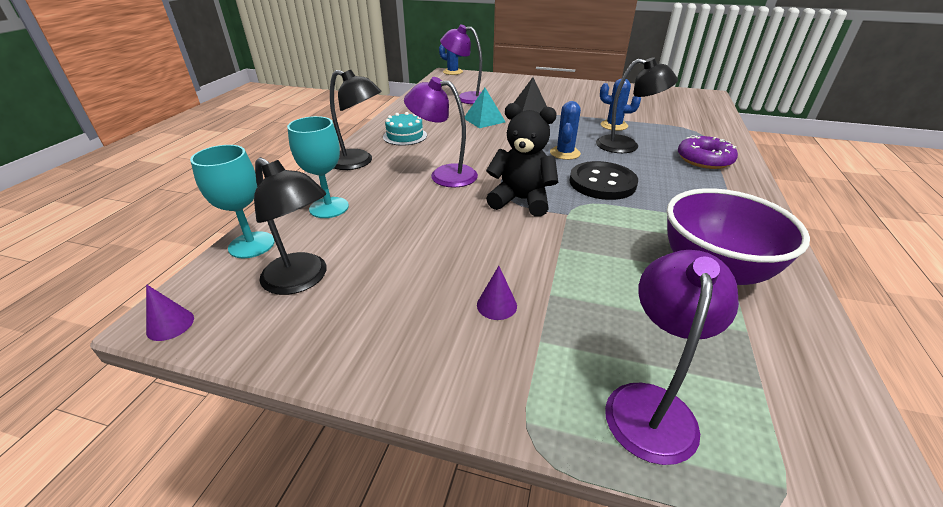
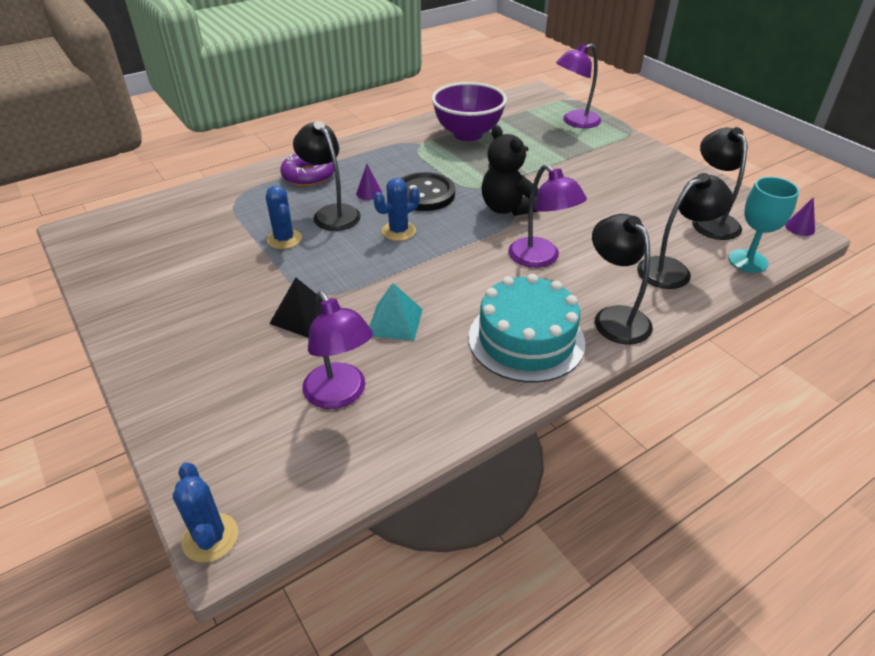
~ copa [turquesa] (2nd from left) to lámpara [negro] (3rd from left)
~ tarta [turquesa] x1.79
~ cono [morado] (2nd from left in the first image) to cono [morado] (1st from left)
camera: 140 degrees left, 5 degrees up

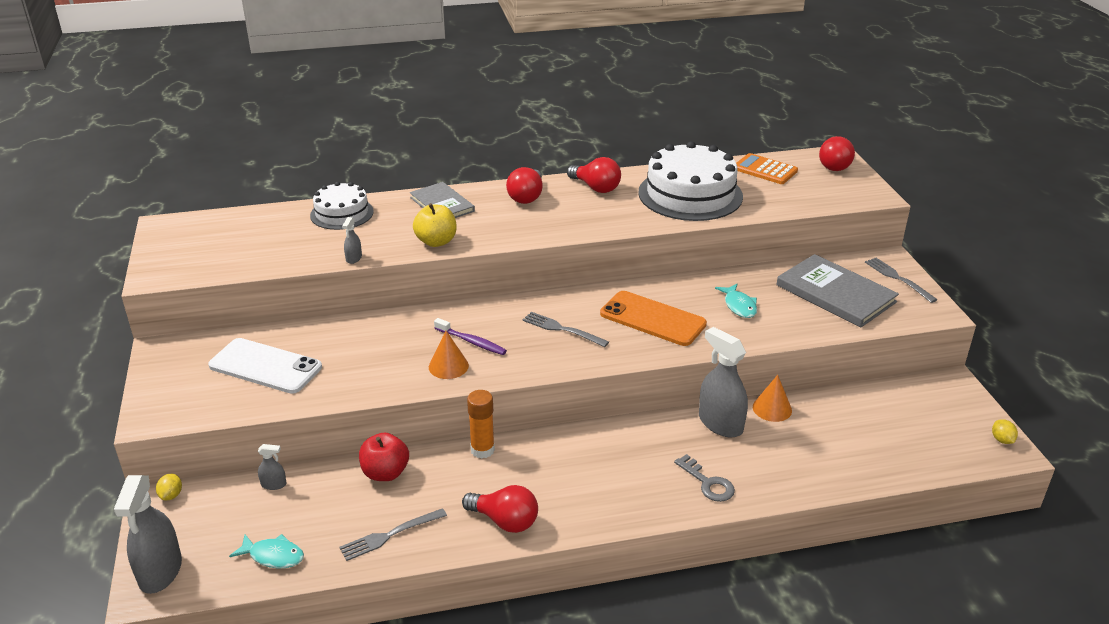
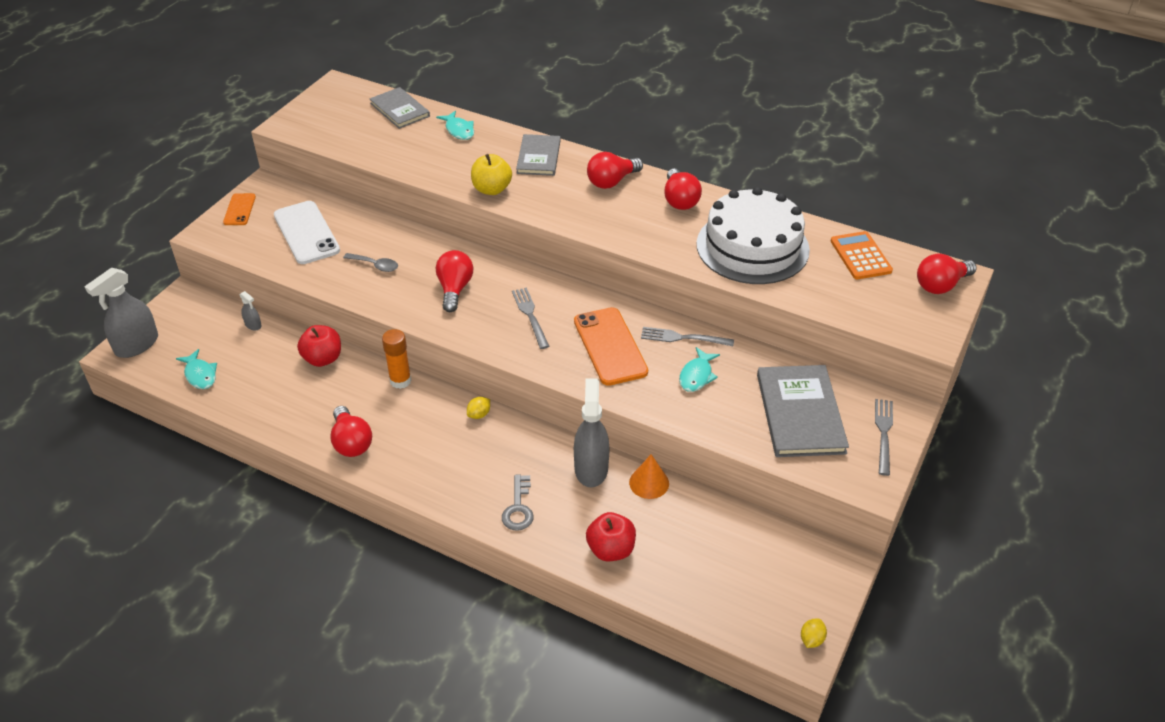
~ limón [amarillo] (1st from left)
~ tarta [blanco] (1st from left) to pez [turquesa] (2nd from left)
~ tenedor [gris] (1st from left in the first image) to tenedor [gris] (2nd from left)
- pulverizador [gris] (3rd from left)
- cono [naranja] (1st from left)
~ cepillo de dientes [morado] to bombilla [rojo] (2nd from left)
+ móvil [naranja] (1st from left)
+ cuchara [gris]
+ libro [gris] (1st from left)
+ manzana [rojo] (2nd from left)
camera: 40 degrees right, 10 degrees up

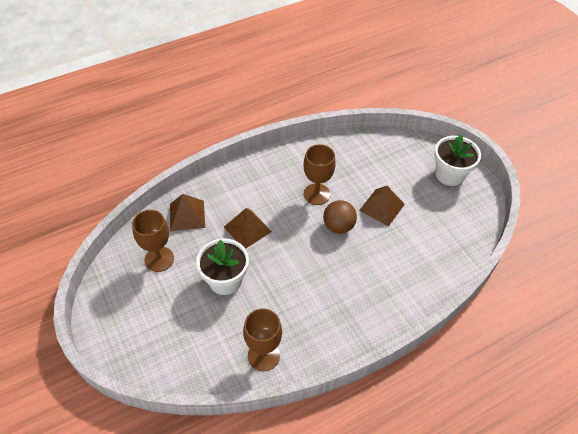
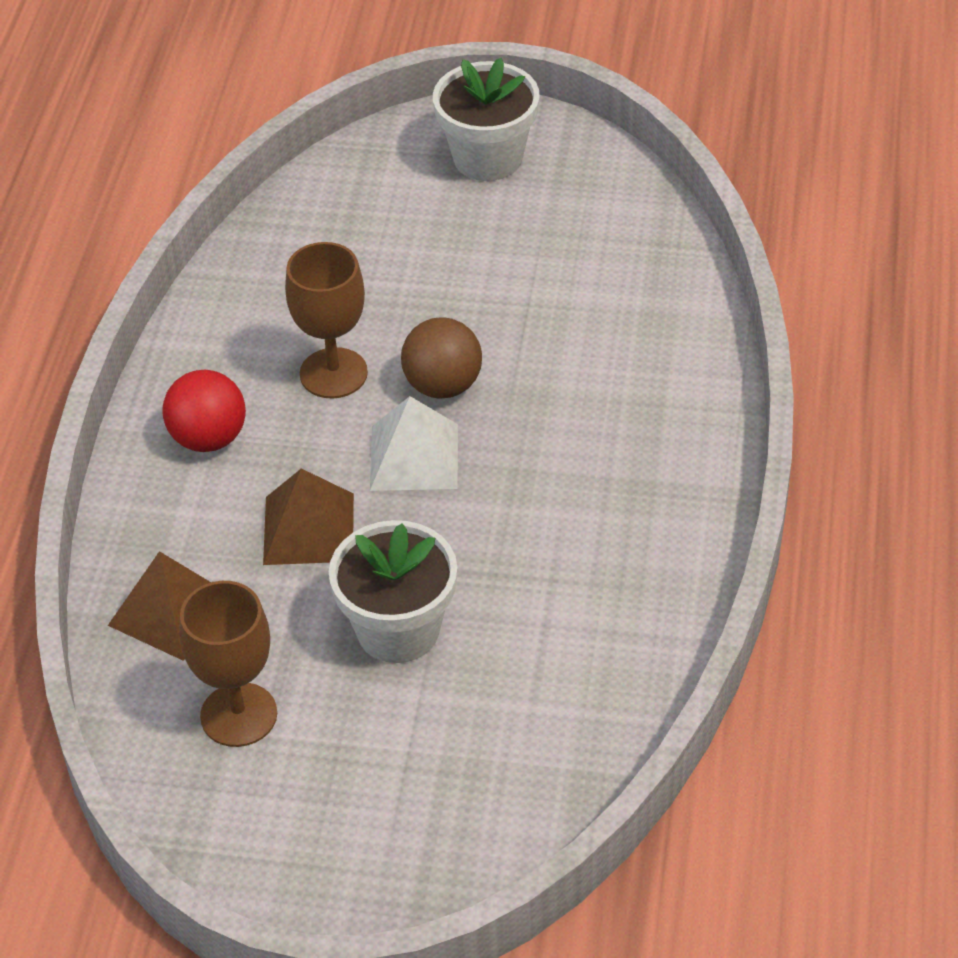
- copa [marrón] (2nd from left)
- pirámide [marrón] (3rd from left)
+ pelota [rojo]
+ pirámide [blanco]
camera: 50 degrees left, 5 degrees down

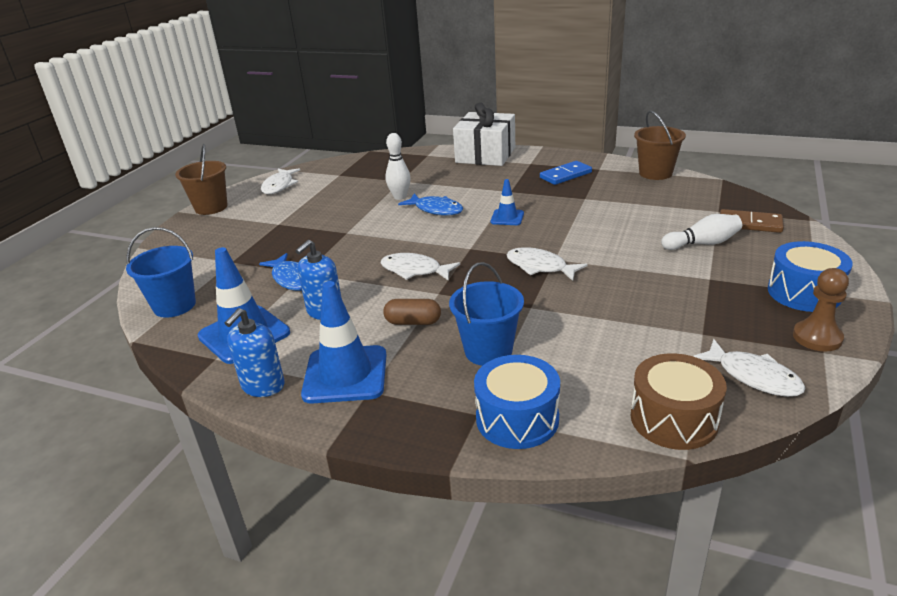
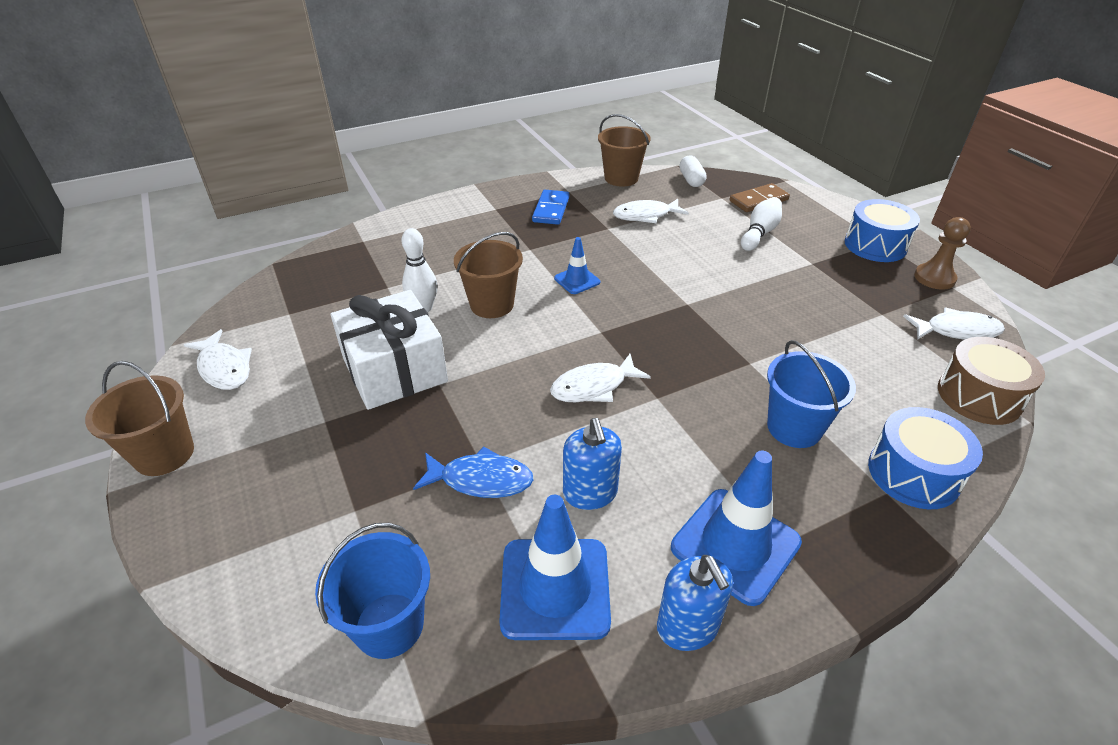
- cápsula [marrón]
~ pez [azul] (2nd from left) to balde [marrón] (2nd from left)
~ regalo [blanco]
~ pez [blanco] (3rd from left)
+ cápsula [blanco]
camera: 50 degrees left, 10 degrees up

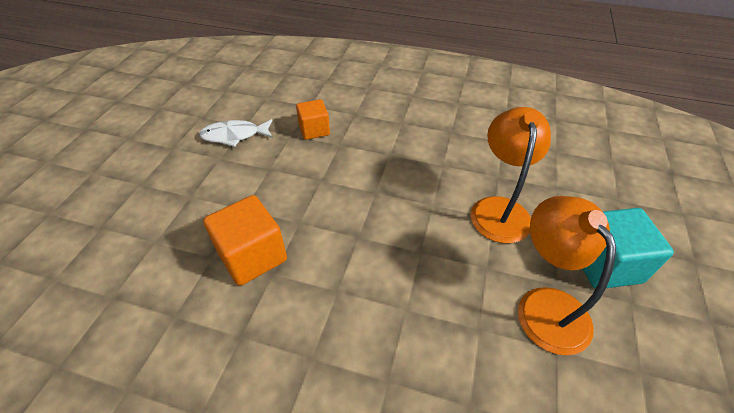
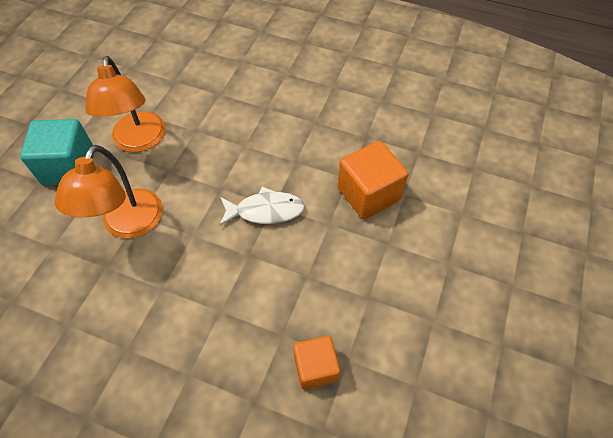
~ pez [blanco]
camera: 175 degrees left, 10 degrees up

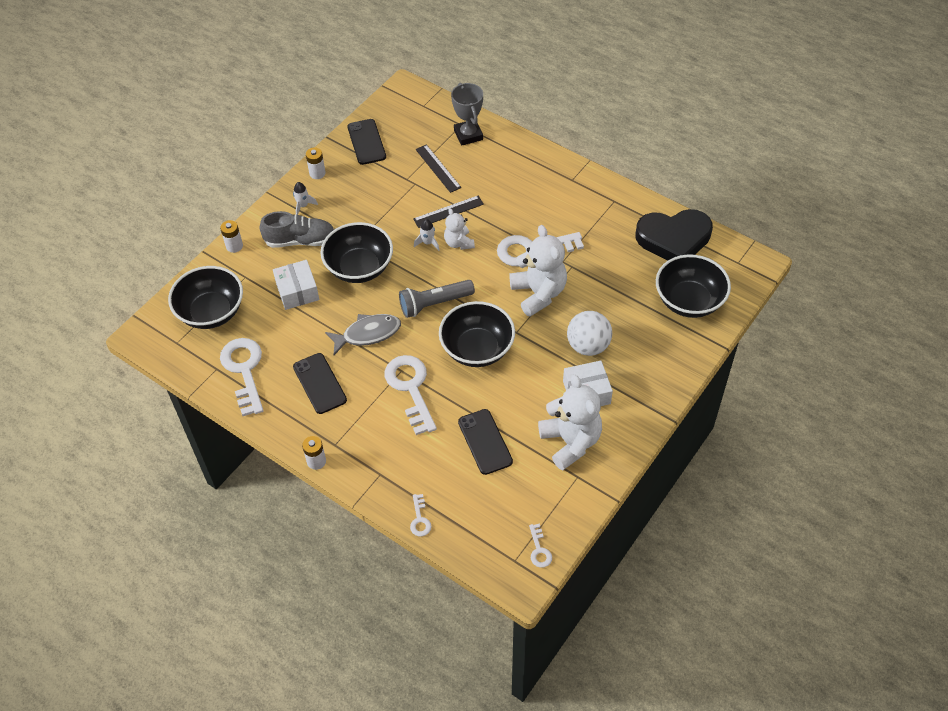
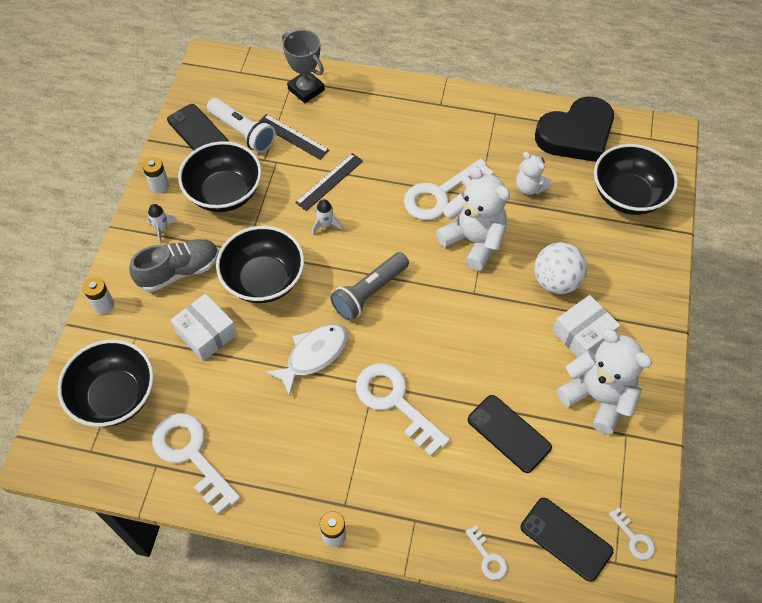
~ móvil [negro] (1st from left in the first image) to móvil [negro] (3rd from left)
~ pez [gris] to pez [blanco]
~ cuenco [negro] (3rd from left in the first image) to cuenco [negro] (2nd from left)
~ osito [blanco] (1st from left in the first image) to osito [blanco] (2nd from left)
+ lámpara de mano [blanco]
camera: 25 degrees left, 5 degrees up

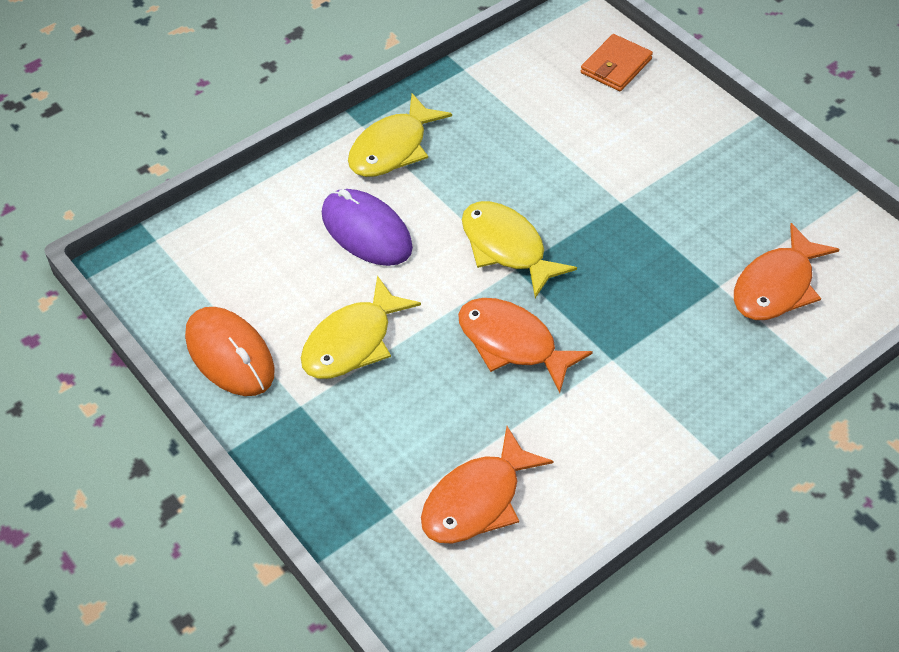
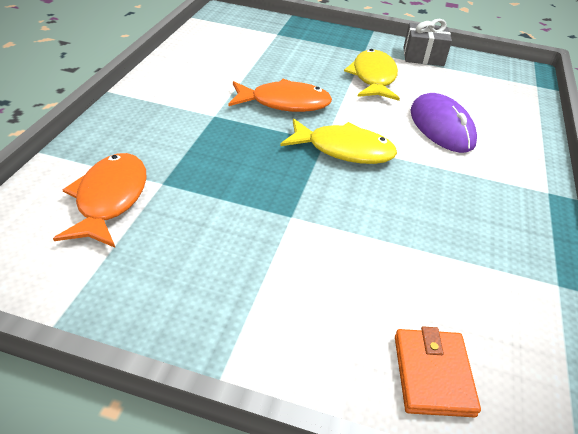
~ ratón [naranja] to regalo [gris]
~ ratón [morado] 60 degrees clockwise
- pez [amarillo] (2nd from left)
- pez [naranja] (1st from left)
camera: 140 degrees right, 10 degrees down

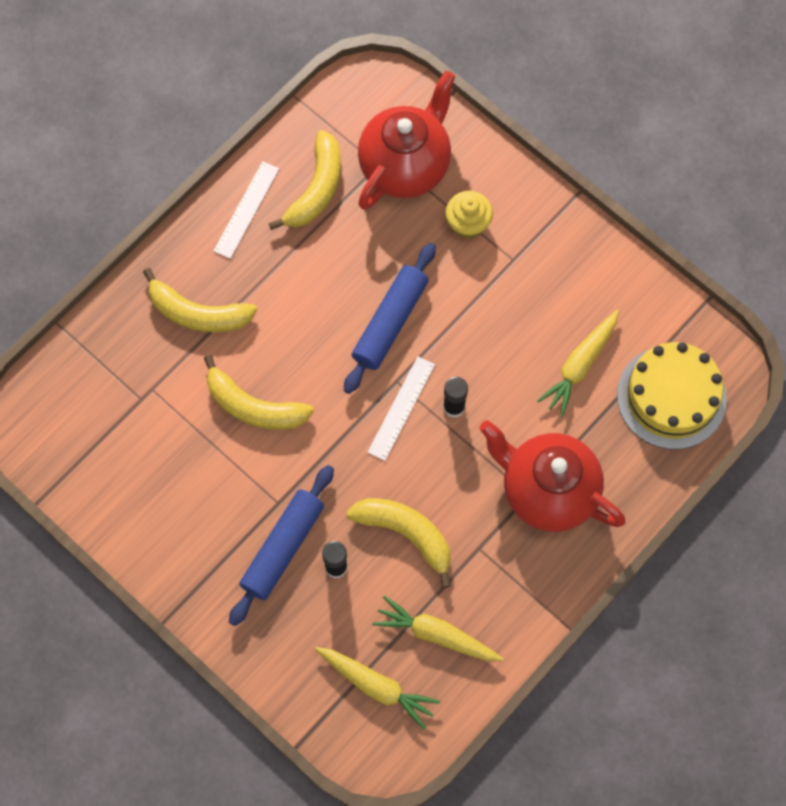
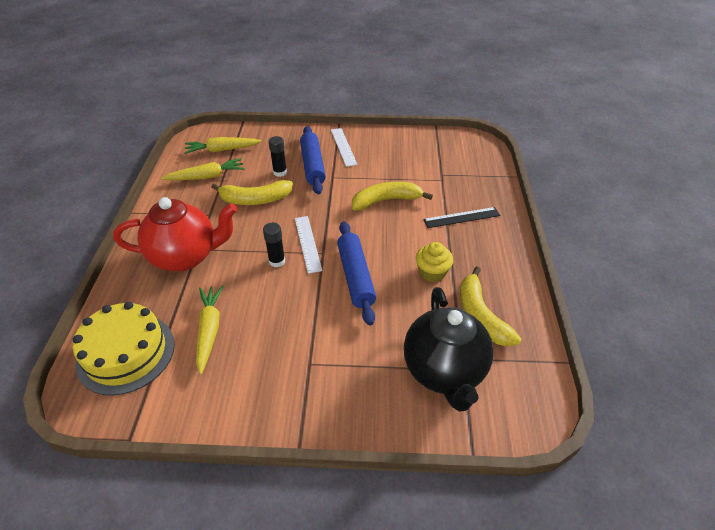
~ plátano [amarillo] (1st from left) to regla [negro]
~ regla [blanco] (1st from left in the first image) to regla [blanco] (2nd from left)
~ tetera [rojo] (1st from left) to tetera [negro]
~ magdalena [amarillo]
camera: 140 degrees right, 25 degrees down

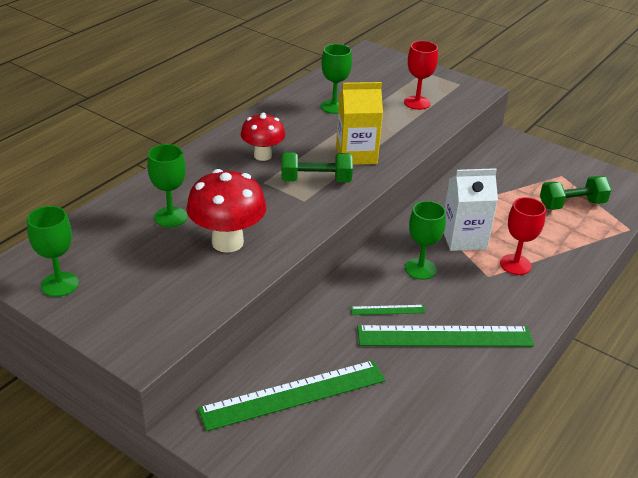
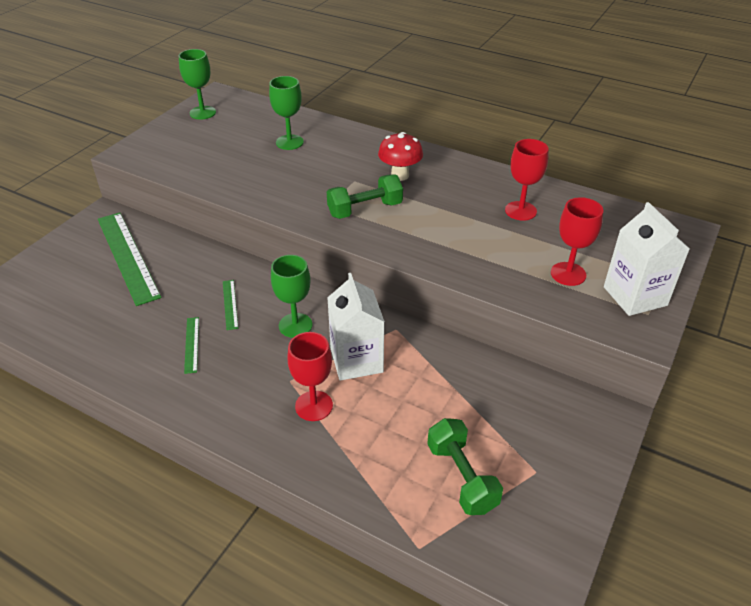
- seta [rojo] (1st from left)
~ mancuerna [verde] (1st from left) 75 degrees clockwise
~ copa [verde] (3rd from left) to copa [rojo] (2nd from left)
- cartón de leche [amarillo]
~ regla [verde] (3rd from left in the first image) x0.44
+ cartón de leche [blanco] (2nd from left)
camera: 85 degrees right, 5 degrees up

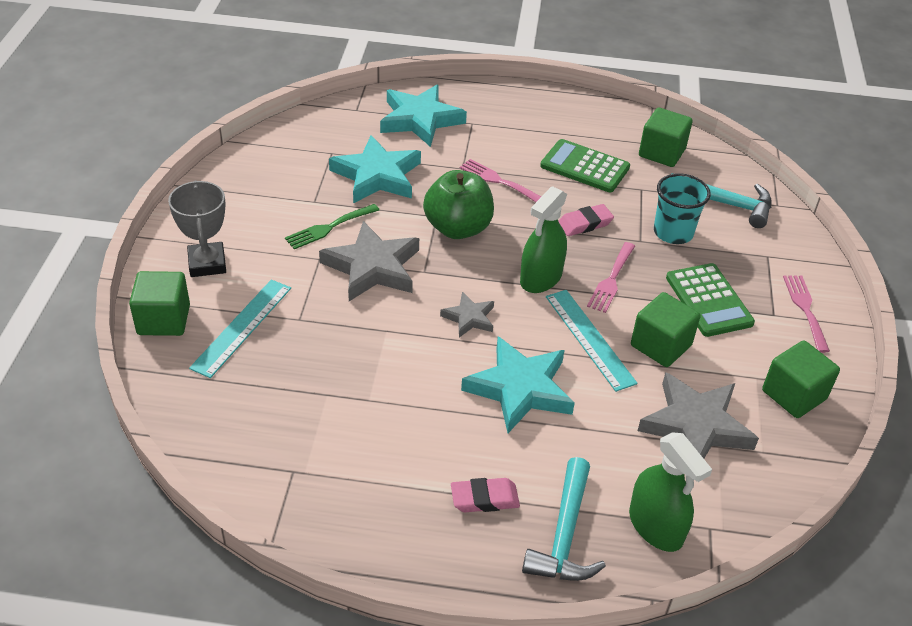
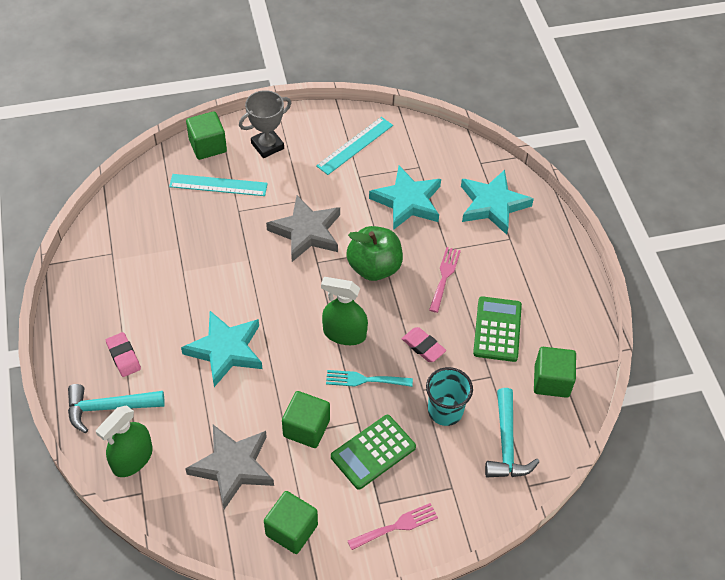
- tenedor [verde]
- estrella [gris] (2nd from left)
~ regla [turquesa] (2nd from left)
~ tenedor [rosa] (2nd from left) to tenedor [turquesa]
camera: 70 degrees right, 10 degrees up

